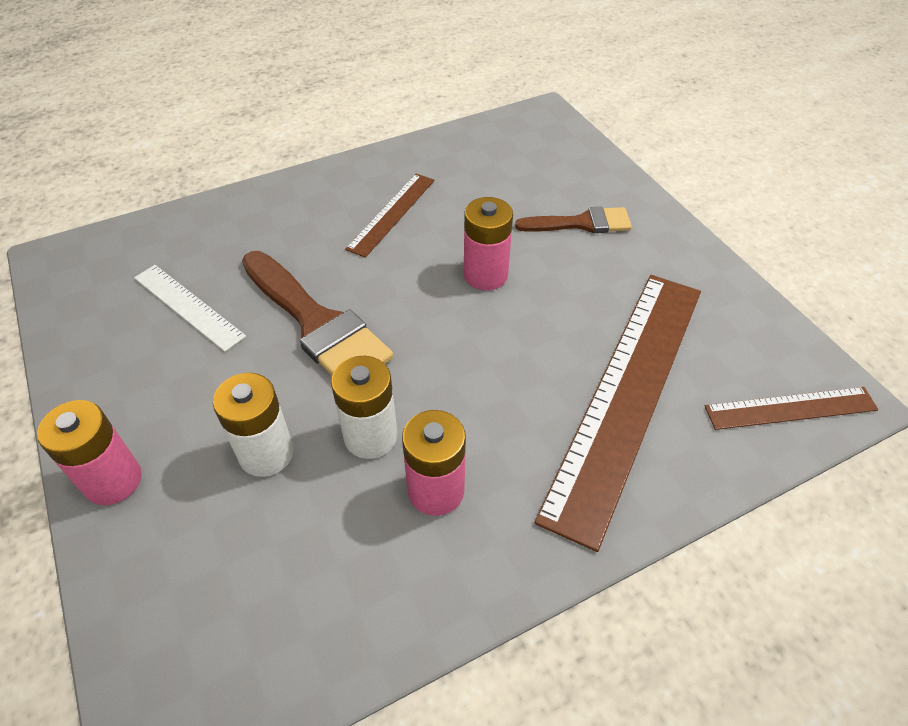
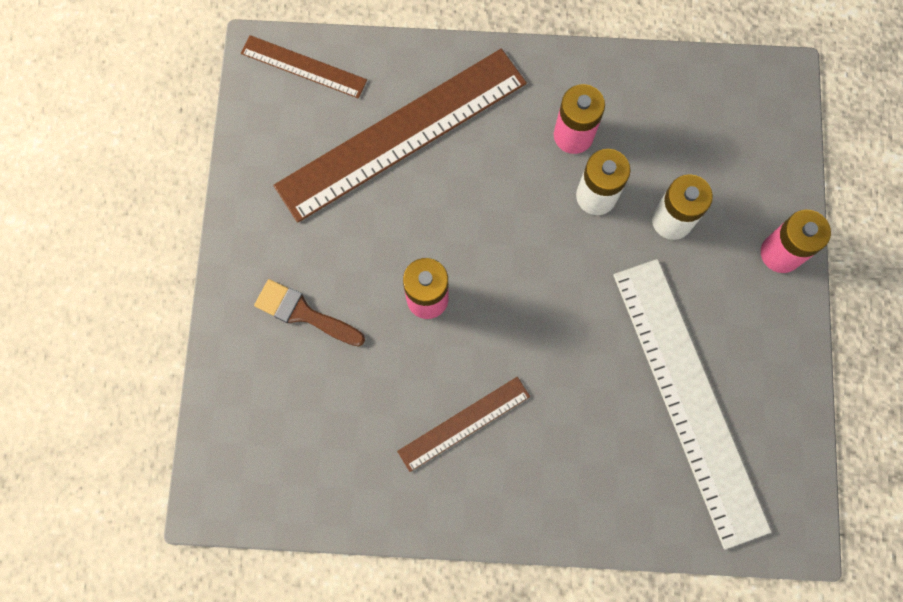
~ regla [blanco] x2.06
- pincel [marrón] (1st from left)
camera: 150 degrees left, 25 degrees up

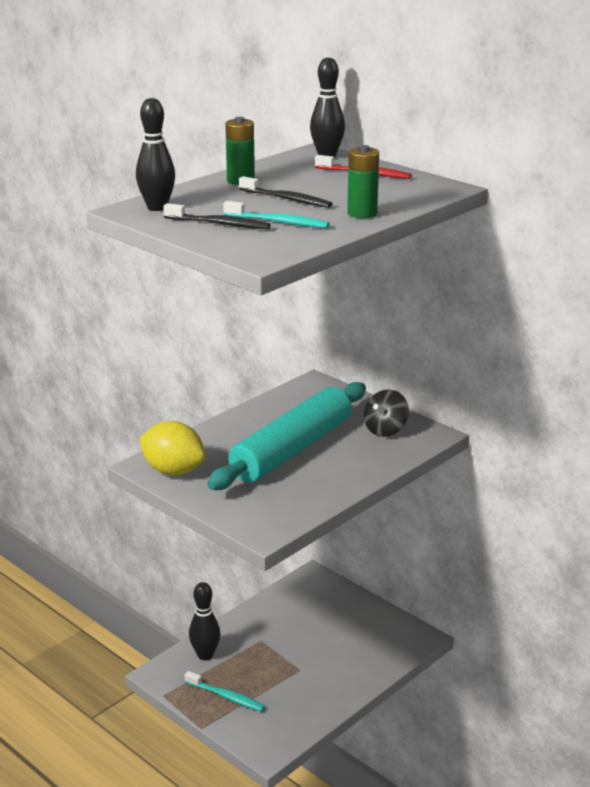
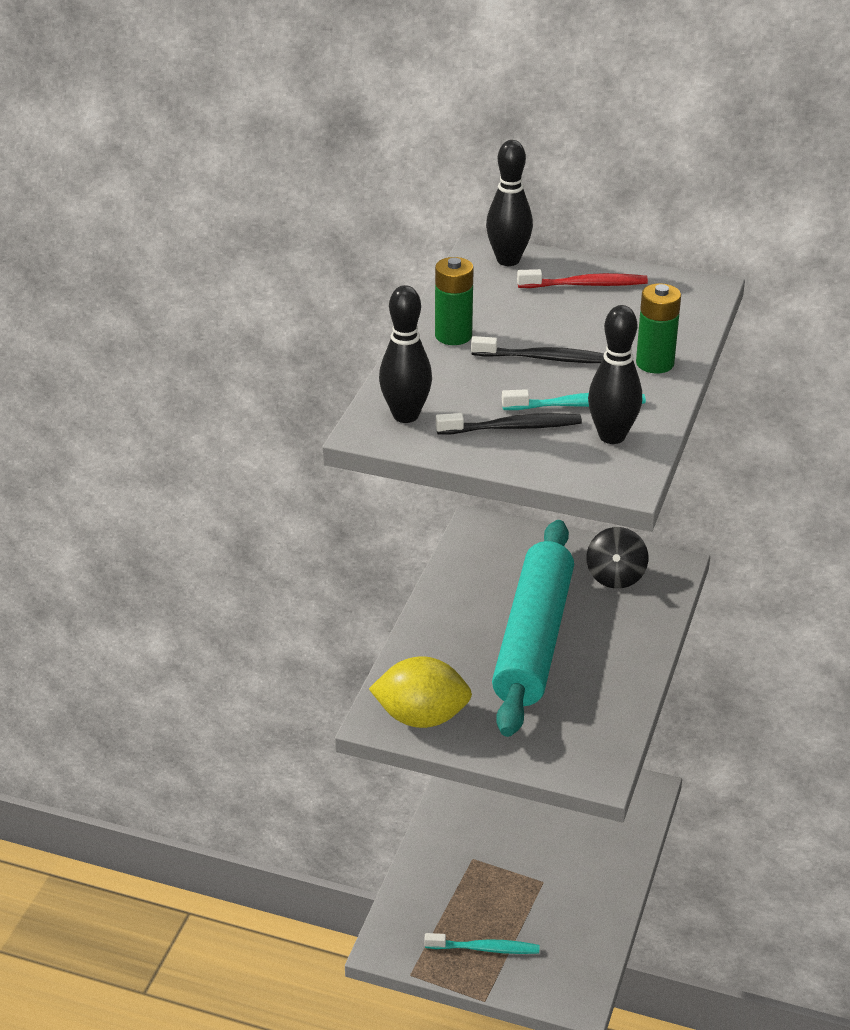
~ bolo [negro] (2nd from left in the first image) to bolo [negro] (3rd from left)
camera: 25 degrees left, 10 degrees up

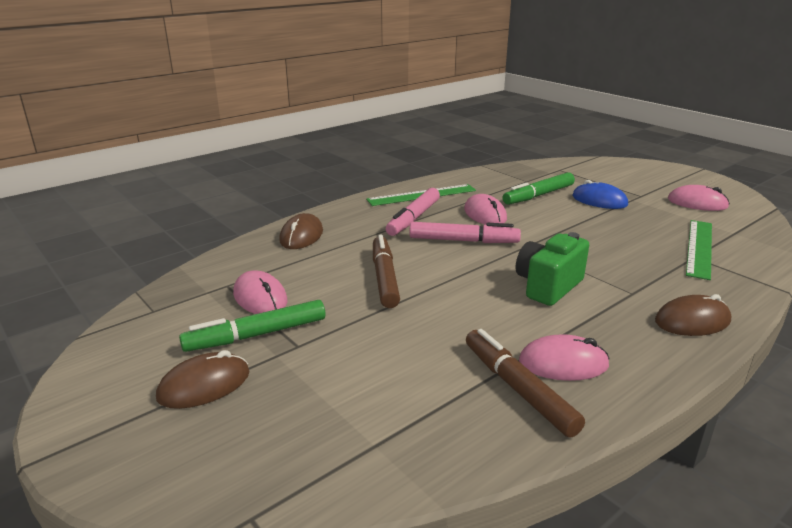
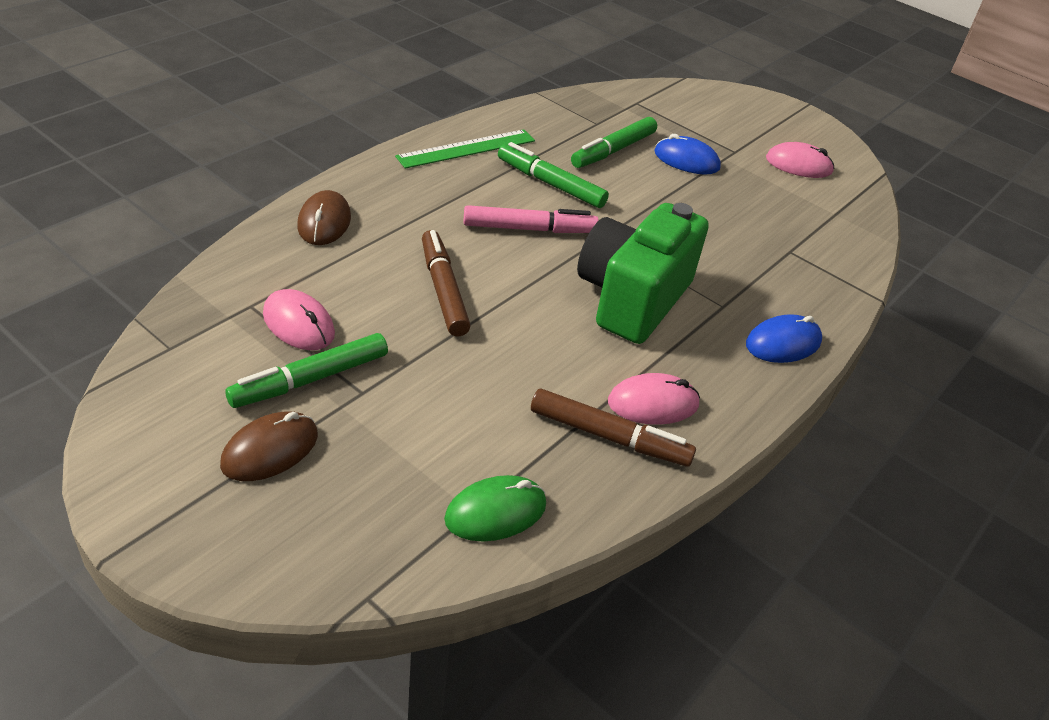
- rotulador [rosa] (1st from left)
~ ratón [rosa] (2nd from left) to rotulador [verde] (2nd from left)
~ rotulador [marrón] (2nd from left) 150 degrees clockwise
~ cámara [verde] x1.56
~ ratón [marrón] (3rd from left) to ratón [azul] (2nd from left)
- regla [verde] (2nd from left)
+ ratón [verde]
camera: 15 degrees left, 15 degrees up

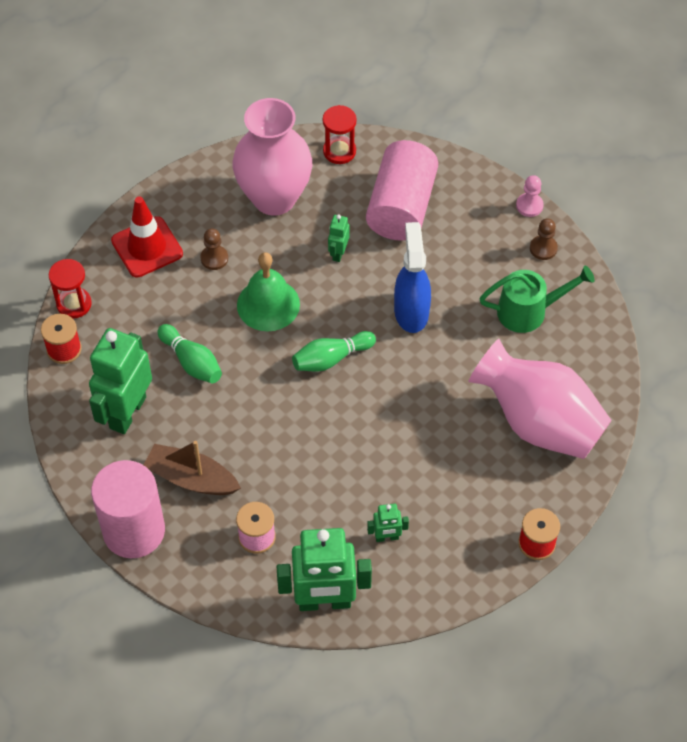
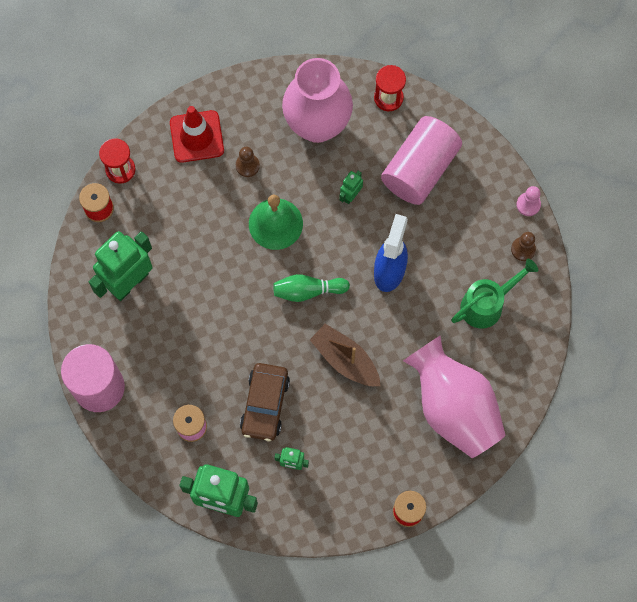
~ barco [marrón]
- bolo [verde] (1st from left)
~ regadera [verde] 45 degrees counterclockwise
+ coche [marrón]
camera: 20 degrees right, 15 degrees up

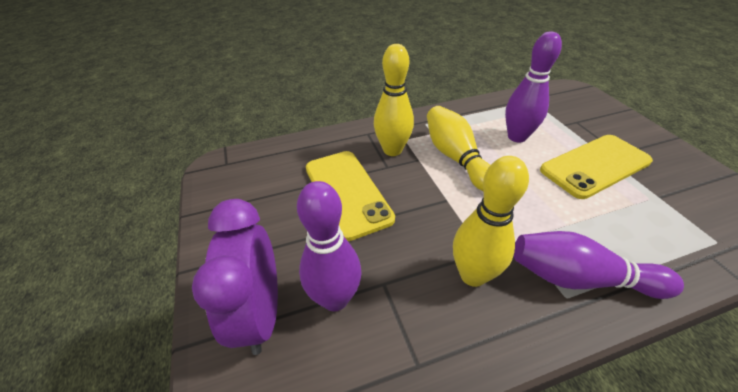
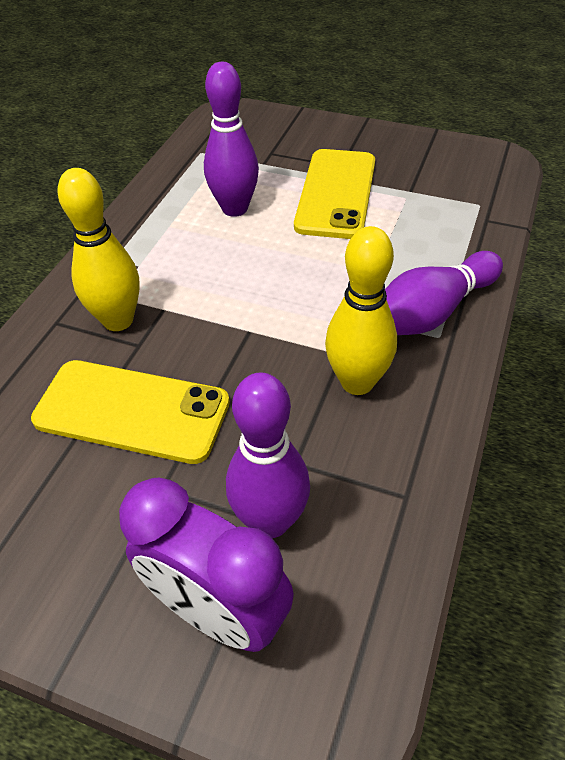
- bolo [amarillo] (2nd from left)
camera: 50 degrees left, 5 degrees up

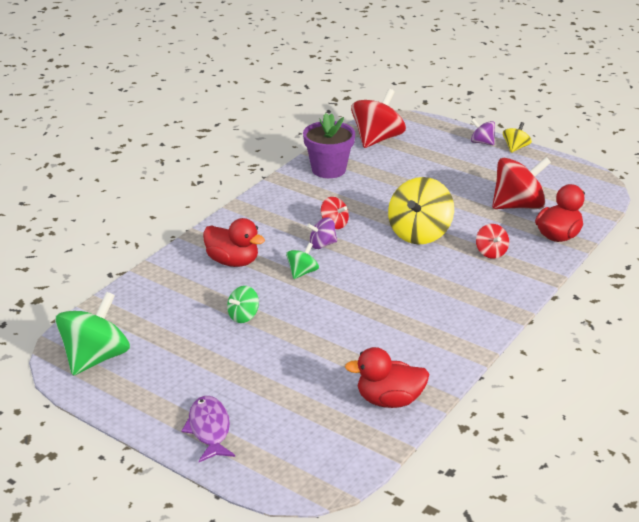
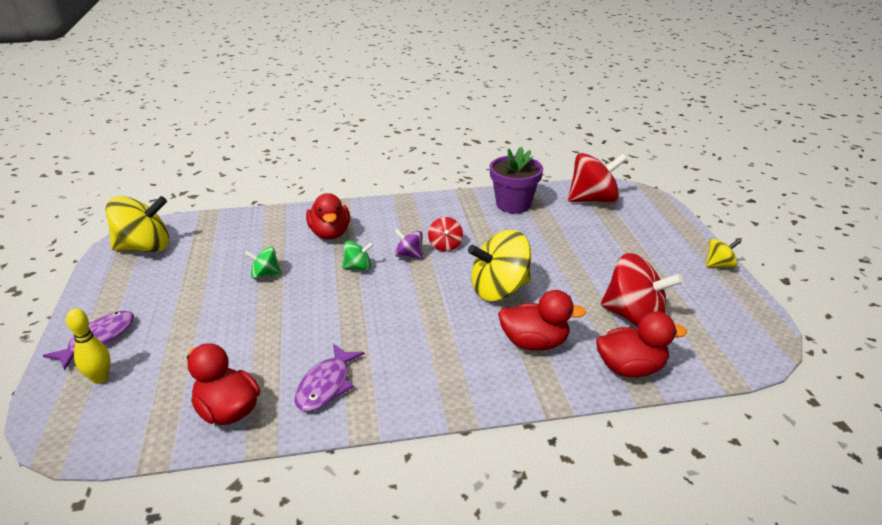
~ peonza [verde] (1st from left) to peonza [amarillo] (1st from left)
- peonza [morado] (2nd from left)
~ peonza [rojo] (3rd from left) to pato [rojo] (3rd from left)
+ bolo [amarillo]
+ pez [morado] (2nd from left)
camera: 45 degrees right, 0 degrees up

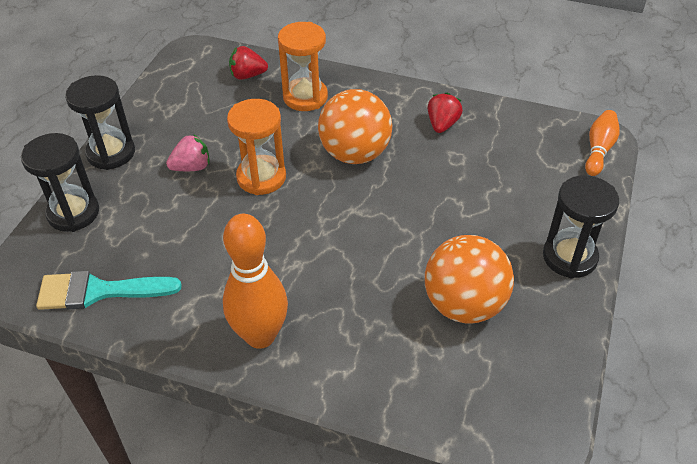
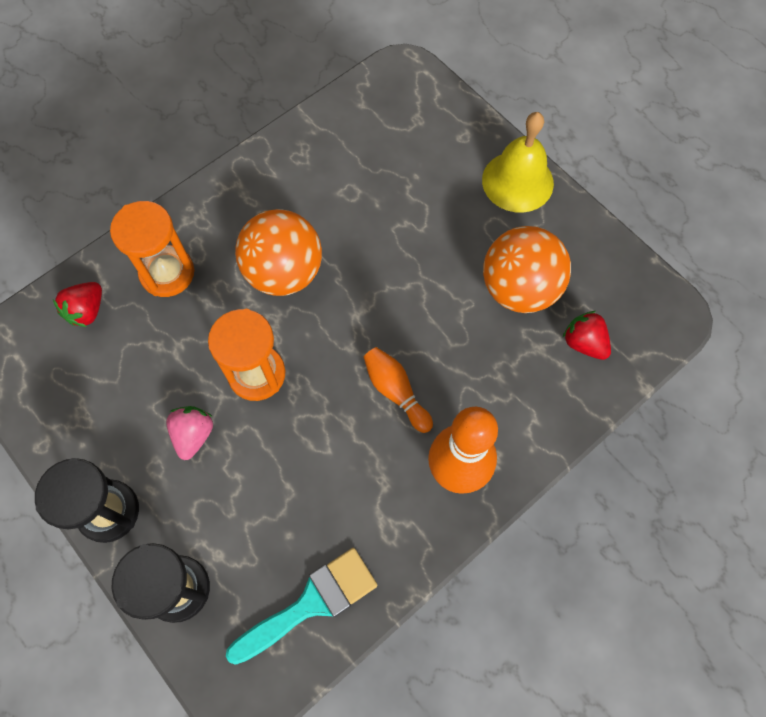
~ pincel [turquesa] 150 degrees counterclockwise
~ fresa [rojo] (2nd from left)
~ reloj de arena [negro] (3rd from left) to campana [amarillo]
~ bolo [naranja] (2nd from left in the first image) to bolo [naranja] (1st from left)
camera: 60 degrees left, 20 degrees up

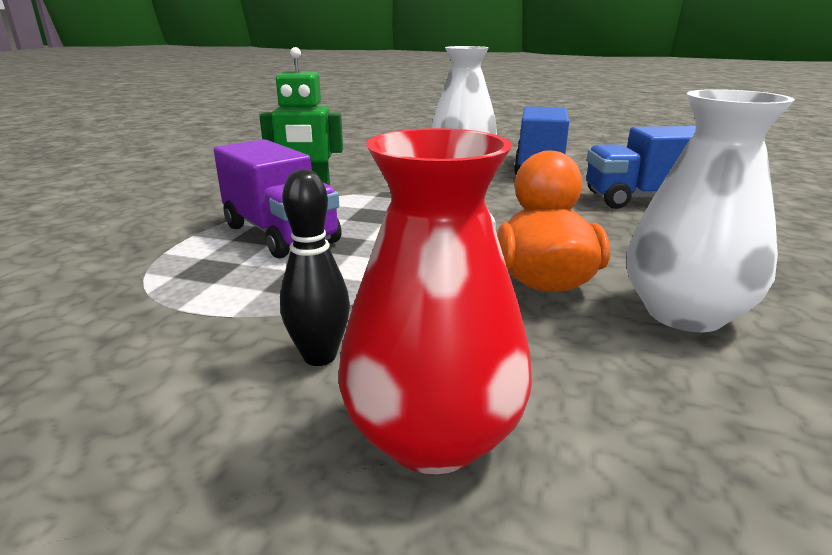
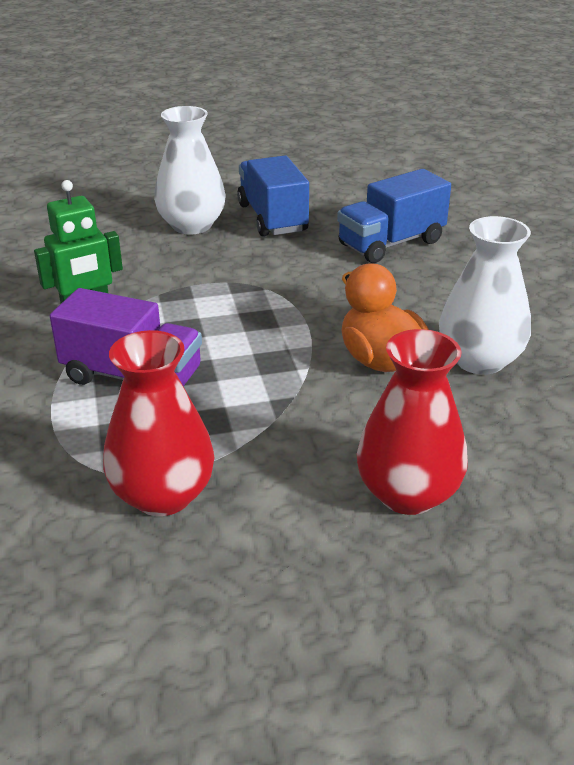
- bolo [negro]
+ florero [rojo] (1st from left)
camera: 30 degrees left, 10 degrees up

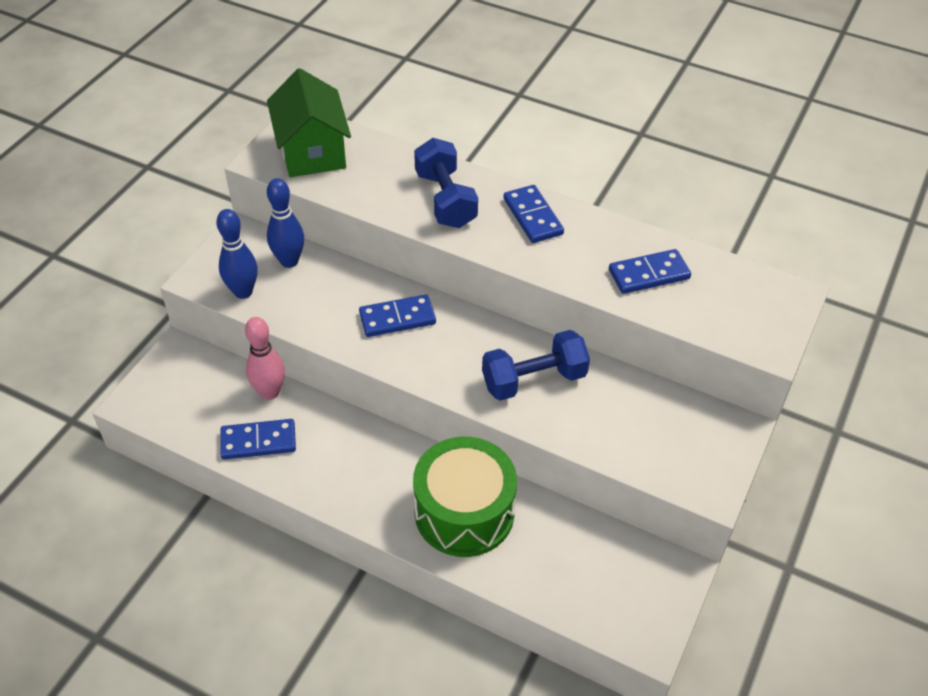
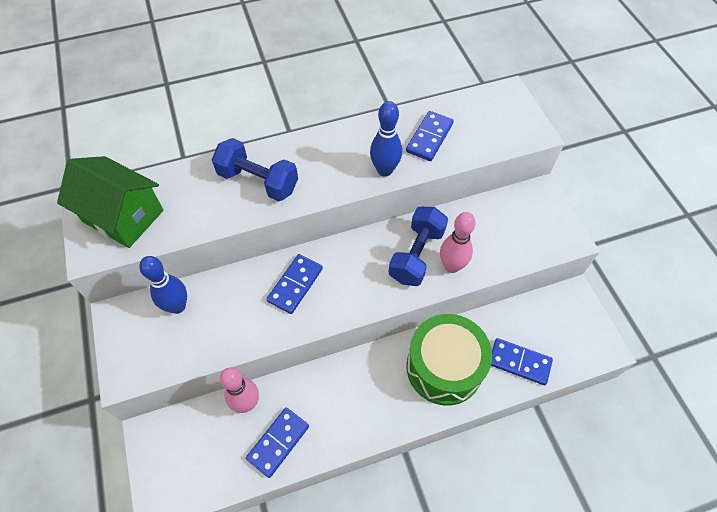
~ bolo [azul] (1st from left in the first image) to bolo [azul] (2nd from left)
~ ficha de dominó [azul] (3rd from left in the first image) to ficha de dominó [azul] (4th from left)
+ bolo [rosa] (2nd from left)
camera: 45 degrees left, 10 degrees up

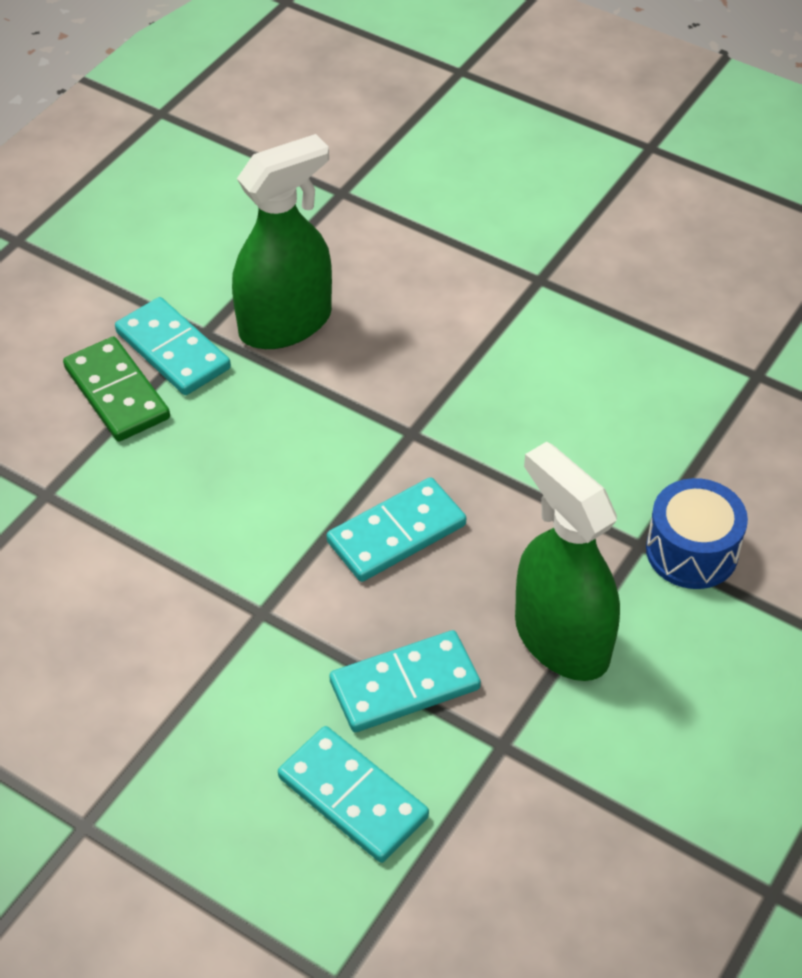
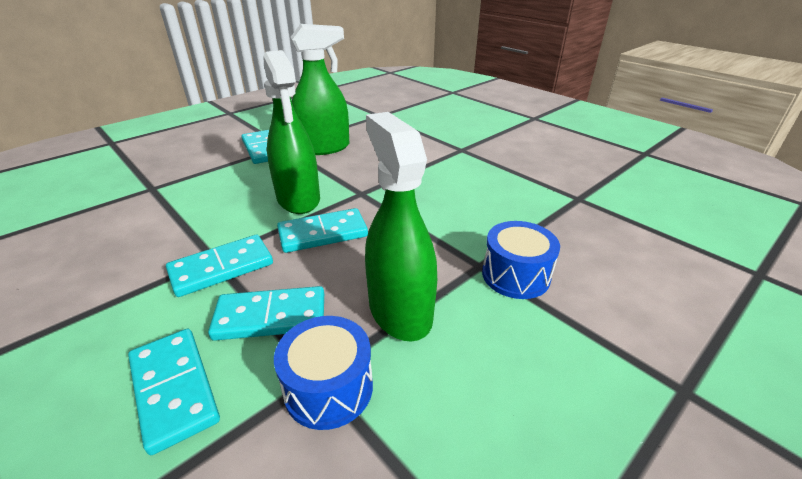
- ficha de dominó [verde]
+ ficha de dominó [turquesa] (2nd from left)
+ pulverizador [verde] (1st from left)
+ tambor [azul] (1st from left)
camera: 15 degrees right, 15 degrees down

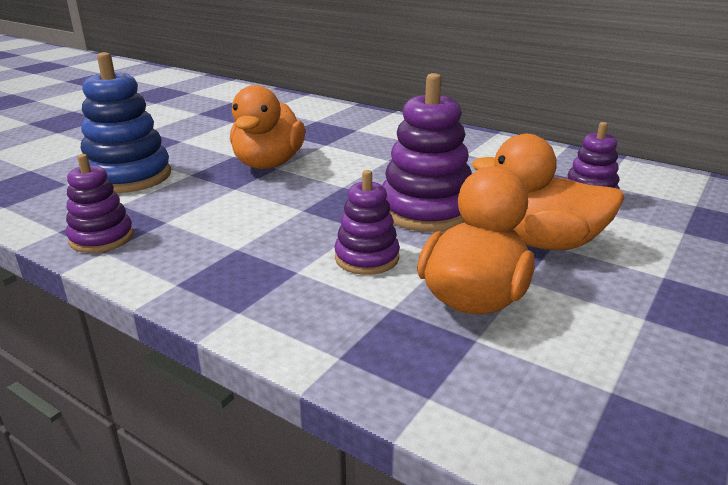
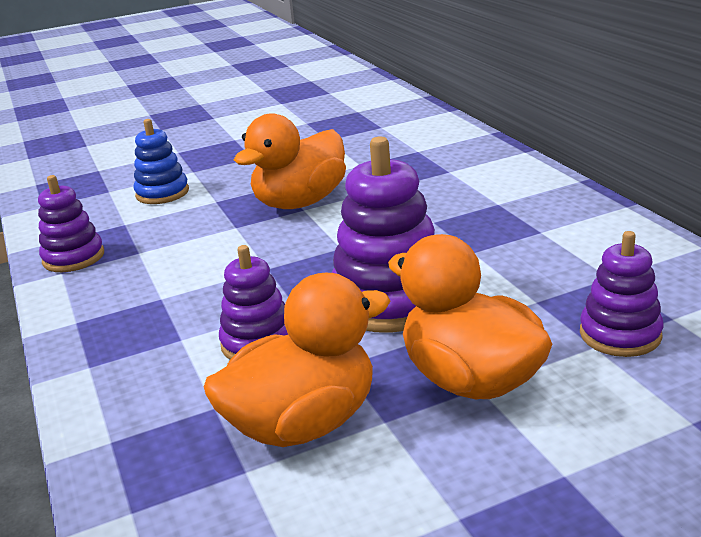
~ juguete apilable [azul] x0.60
camera: 35 degrees right, 0 degrees up

